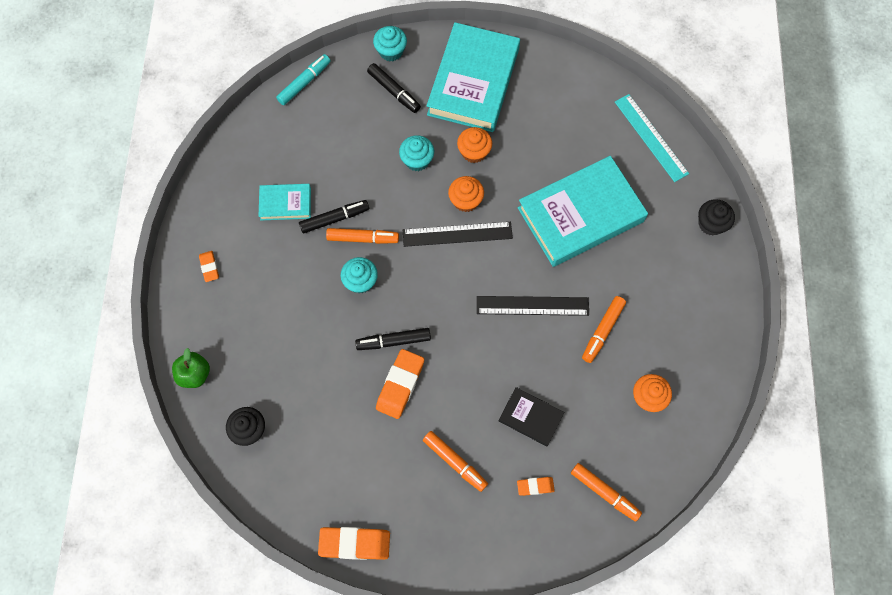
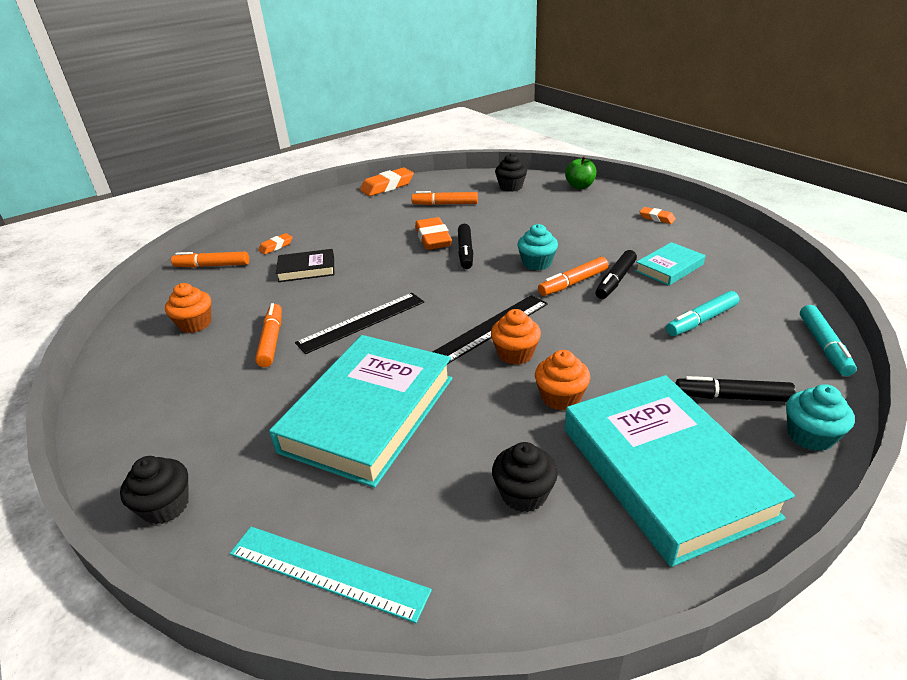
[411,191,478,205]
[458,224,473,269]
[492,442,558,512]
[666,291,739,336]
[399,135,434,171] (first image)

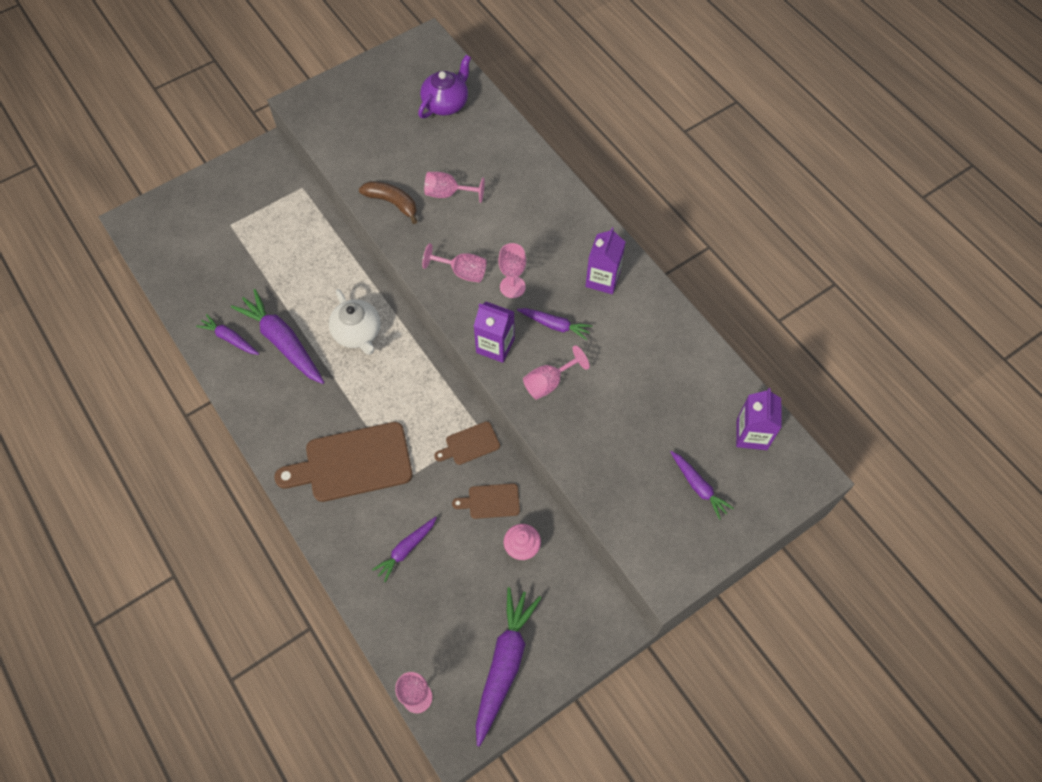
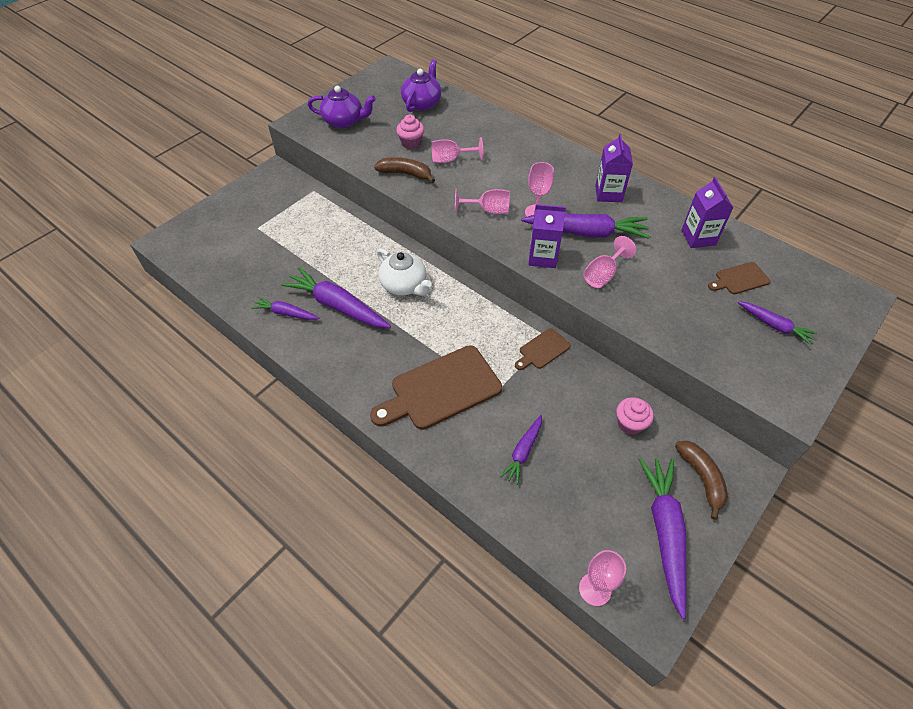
[308,86,376,128]
[396,115,424,149]
[521,214,650,239]
[675,441,728,520]
[682,177,734,248]
[708,262,770,294]

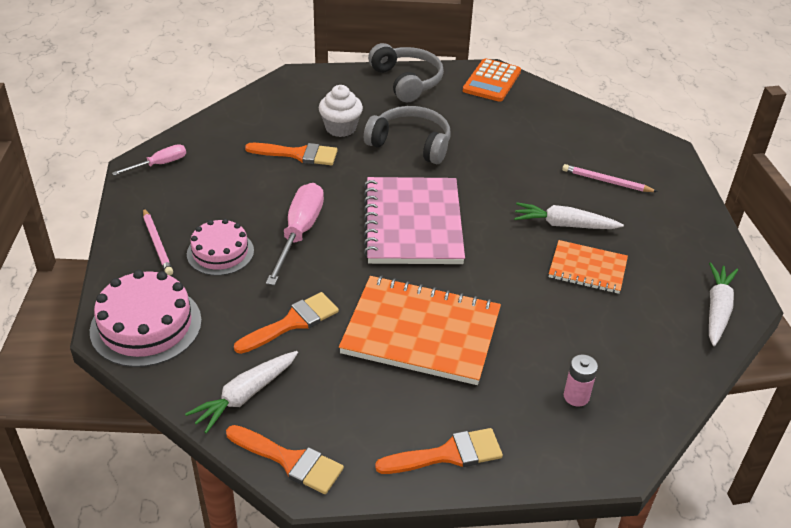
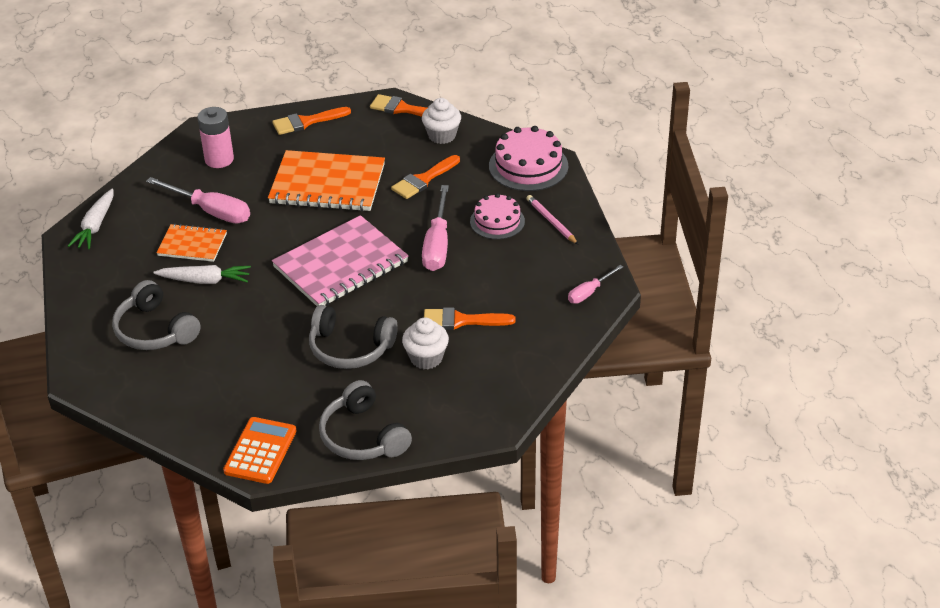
[112,280,201,350]
[146,177,250,224]
[198,107,234,168]
[272,215,408,306]
[422,98,461,144]

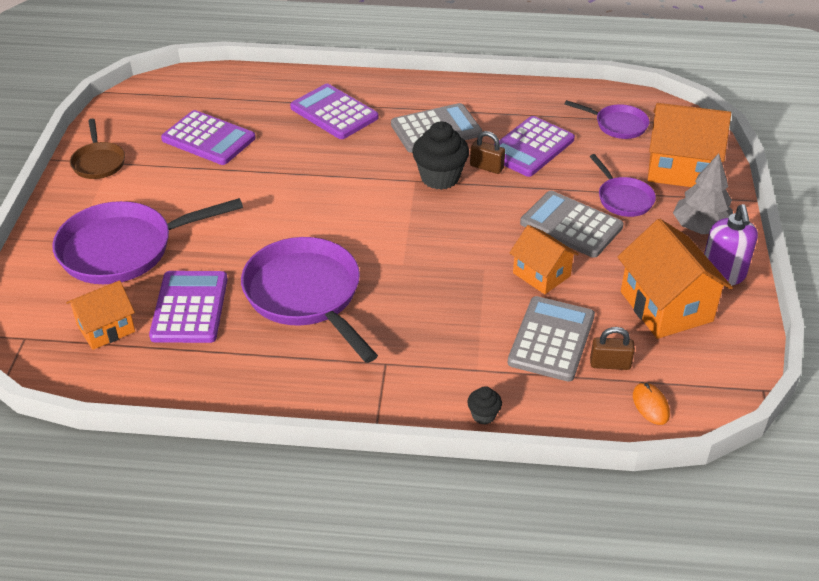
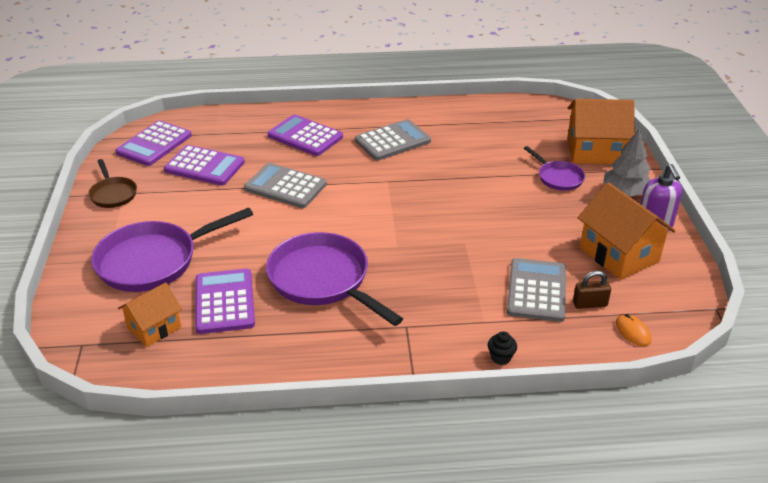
[115,120,192,166]
[244,163,327,208]
[412,122,469,190] (first image)
[470,131,505,174] (first image)
[510,225,579,294] (first image)
[565,100,649,139] (first image)

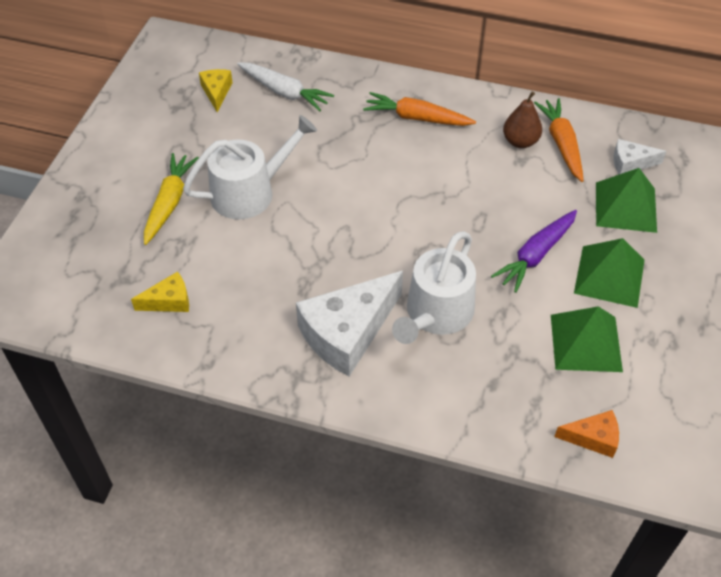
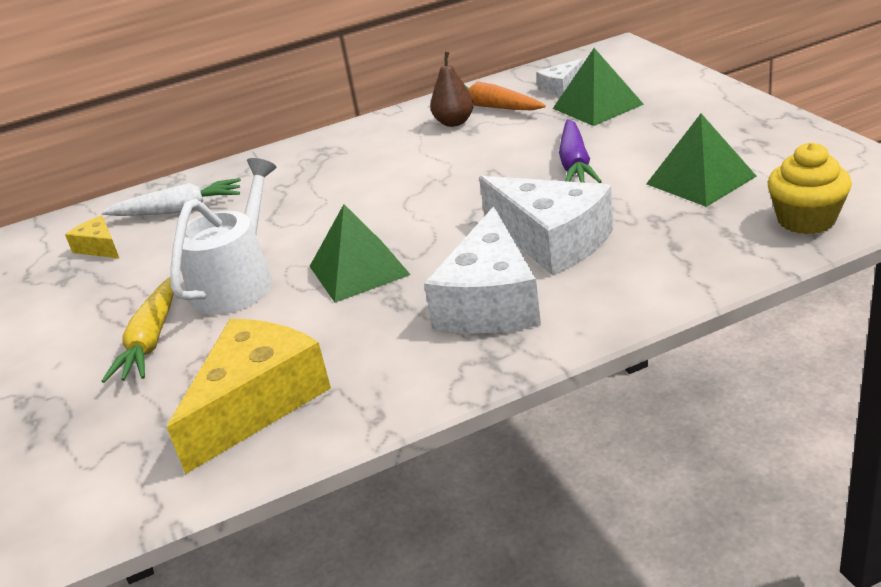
[102,277,174,383]
[167,319,331,474]
[310,204,411,303]
[479,176,613,276]
[768,143,852,234]
[363,92,476,126] (first image)

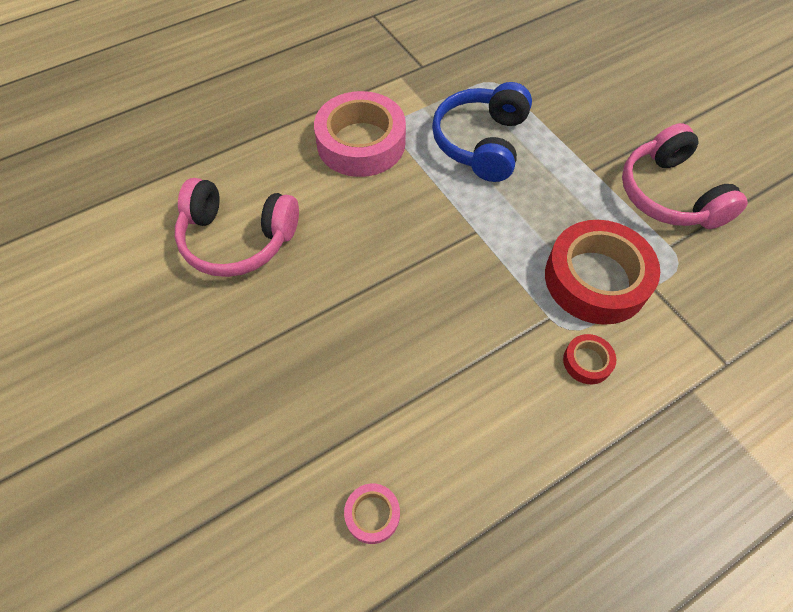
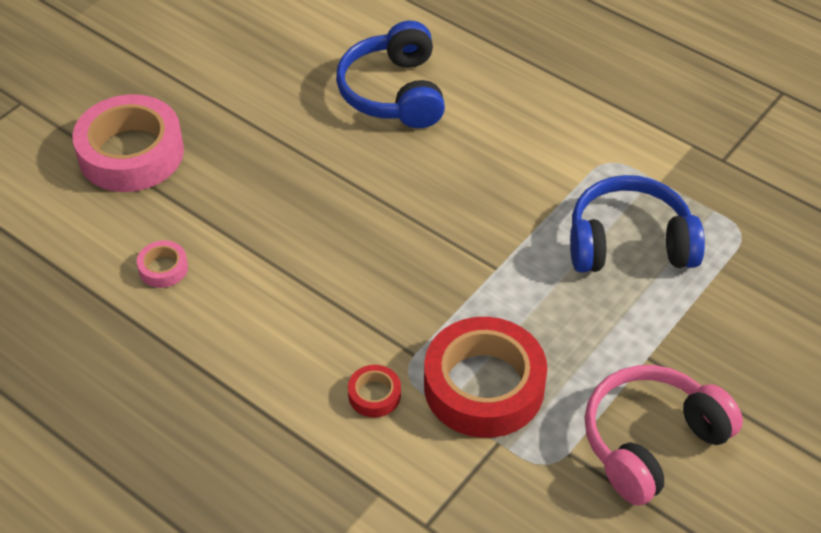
[72,94,184,192]
[336,21,445,128]

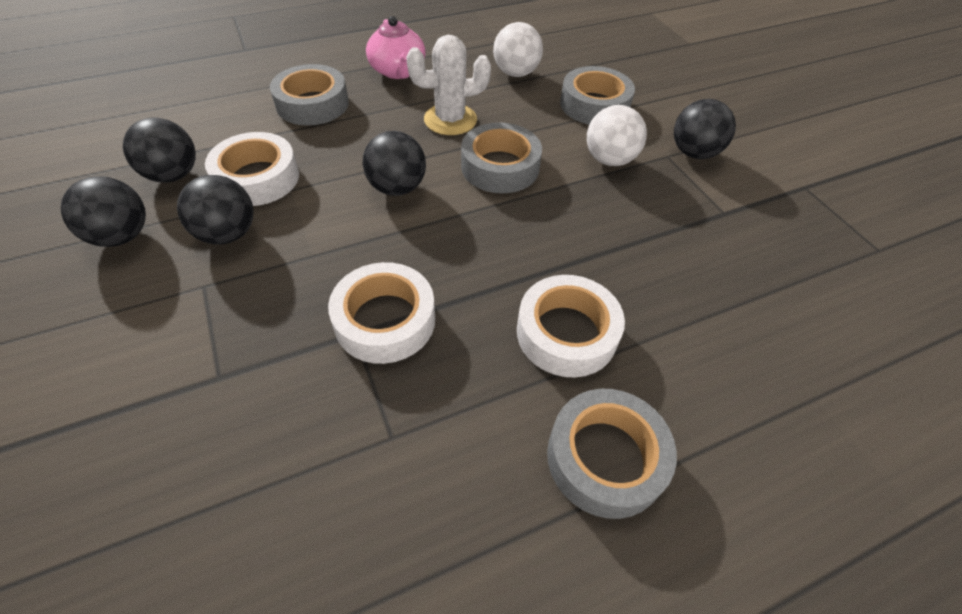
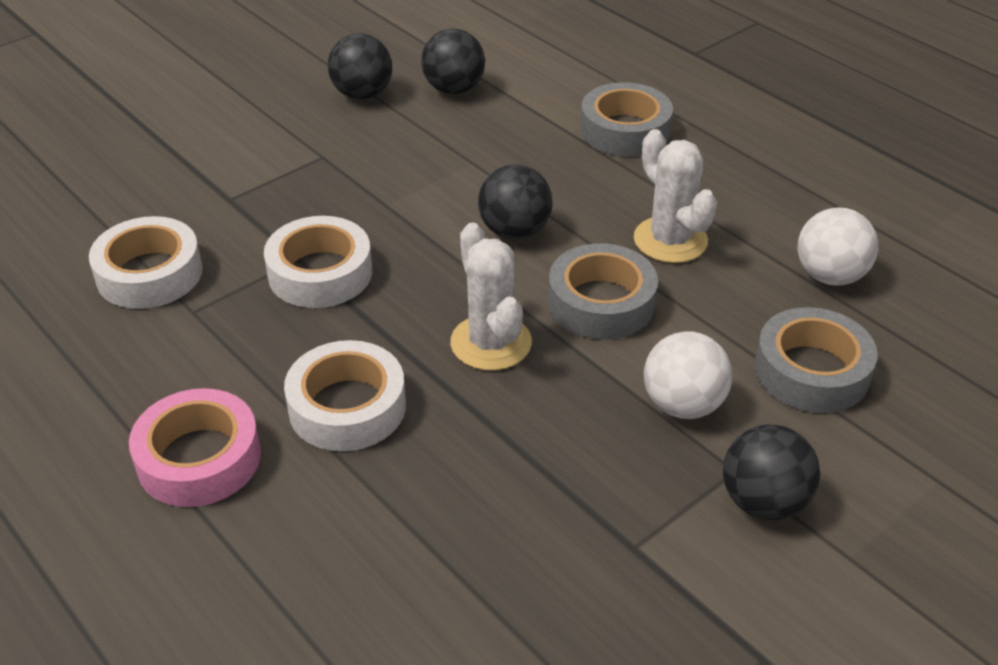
[89,216,203,309]
[129,388,261,507]
[450,223,532,371]
[177,175,254,245] (first image)
[366,16,426,79] (first image)

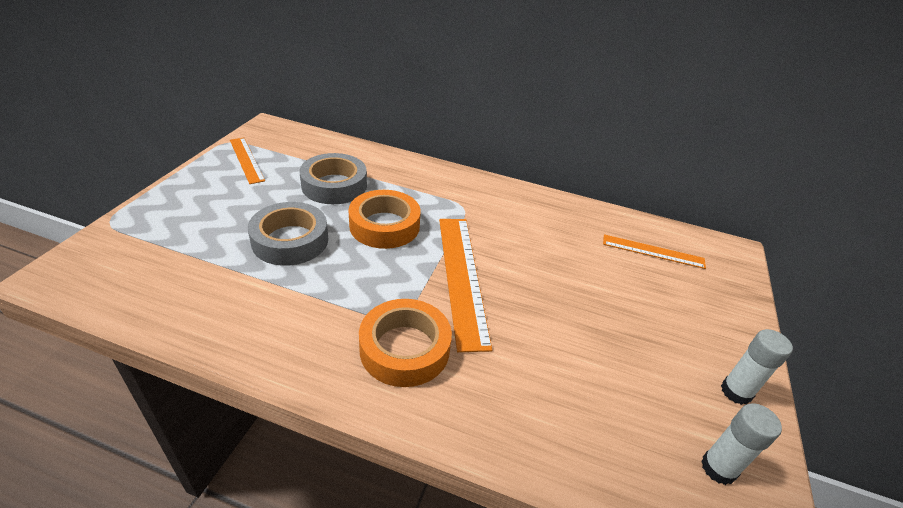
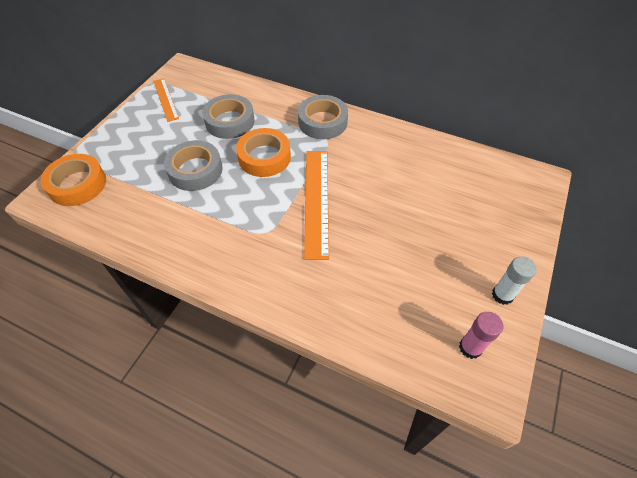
[40,154,106,206]
[298,95,348,139]
[459,312,503,359]
[603,234,706,269] (first image)

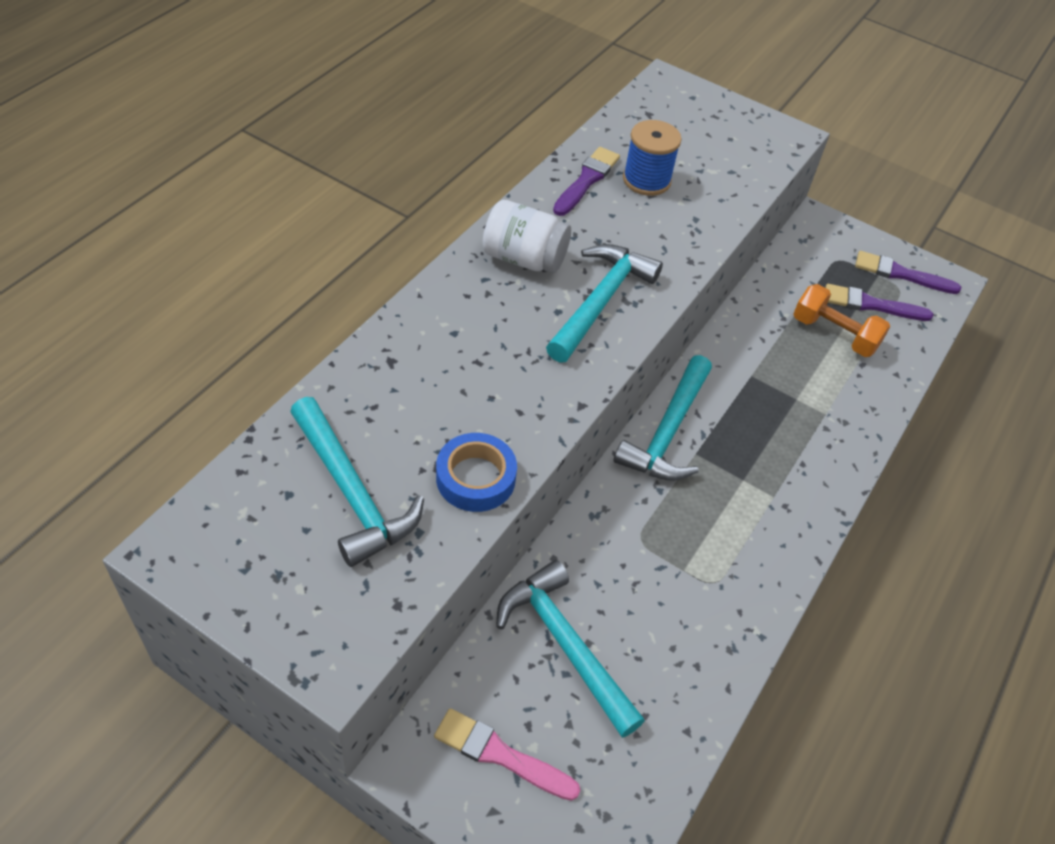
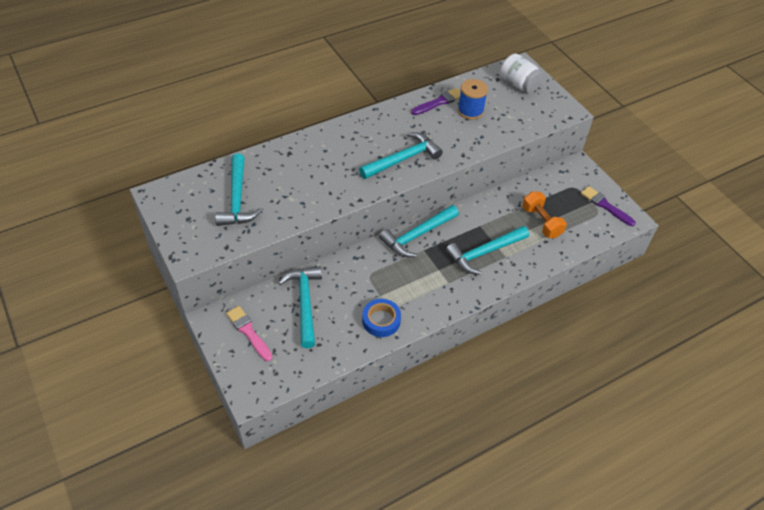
[362,299,401,337]
[446,226,529,275]
[500,53,543,93]
[825,284,933,321] (first image)

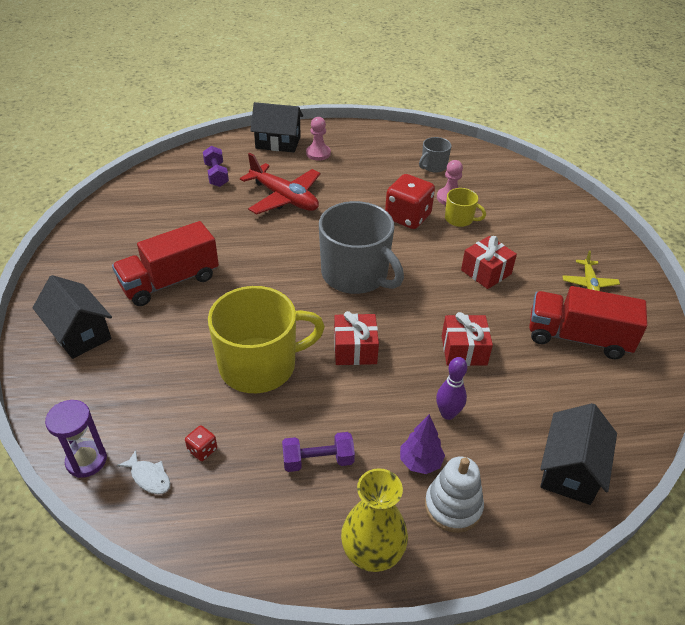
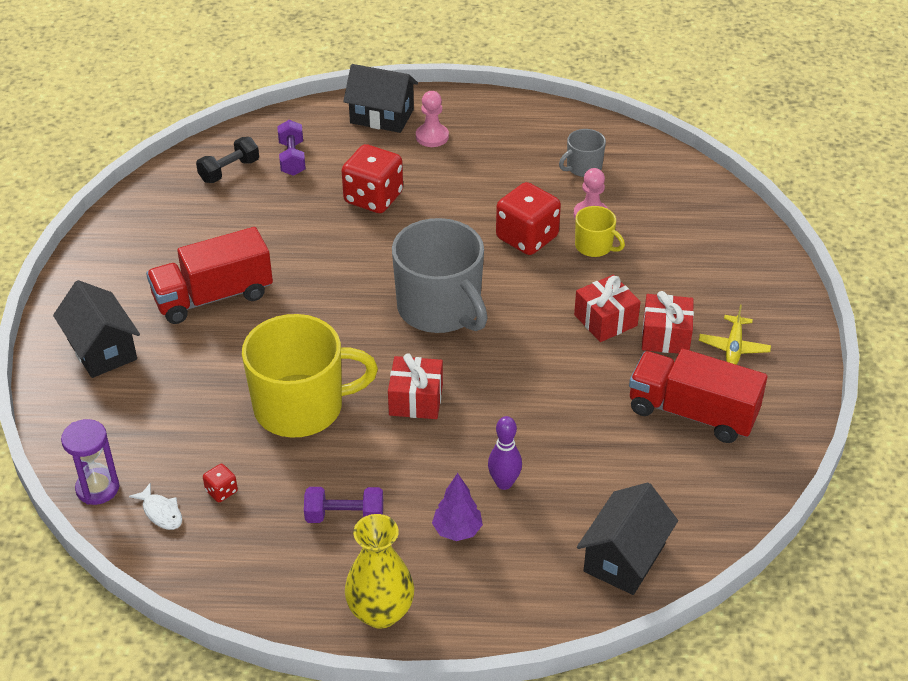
[196,137,259,183]
[342,144,403,213]
[642,291,694,354]
[425,456,484,533] (first image)

